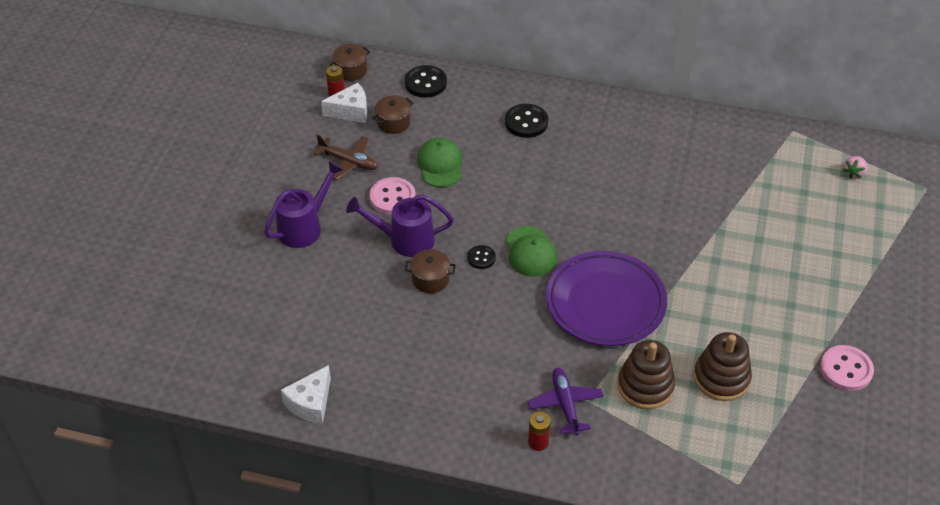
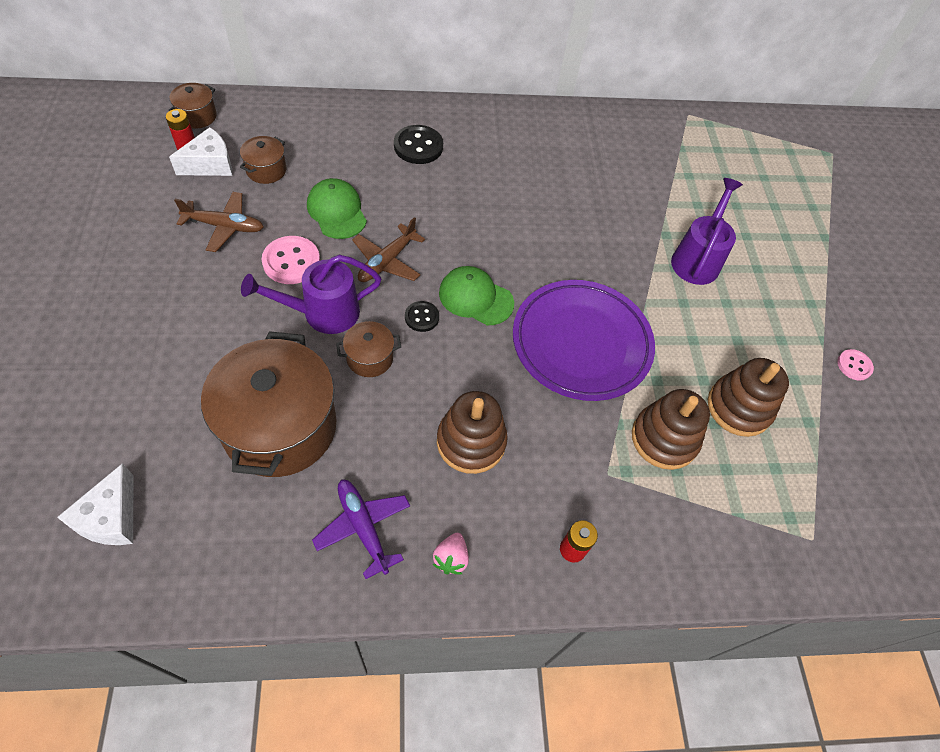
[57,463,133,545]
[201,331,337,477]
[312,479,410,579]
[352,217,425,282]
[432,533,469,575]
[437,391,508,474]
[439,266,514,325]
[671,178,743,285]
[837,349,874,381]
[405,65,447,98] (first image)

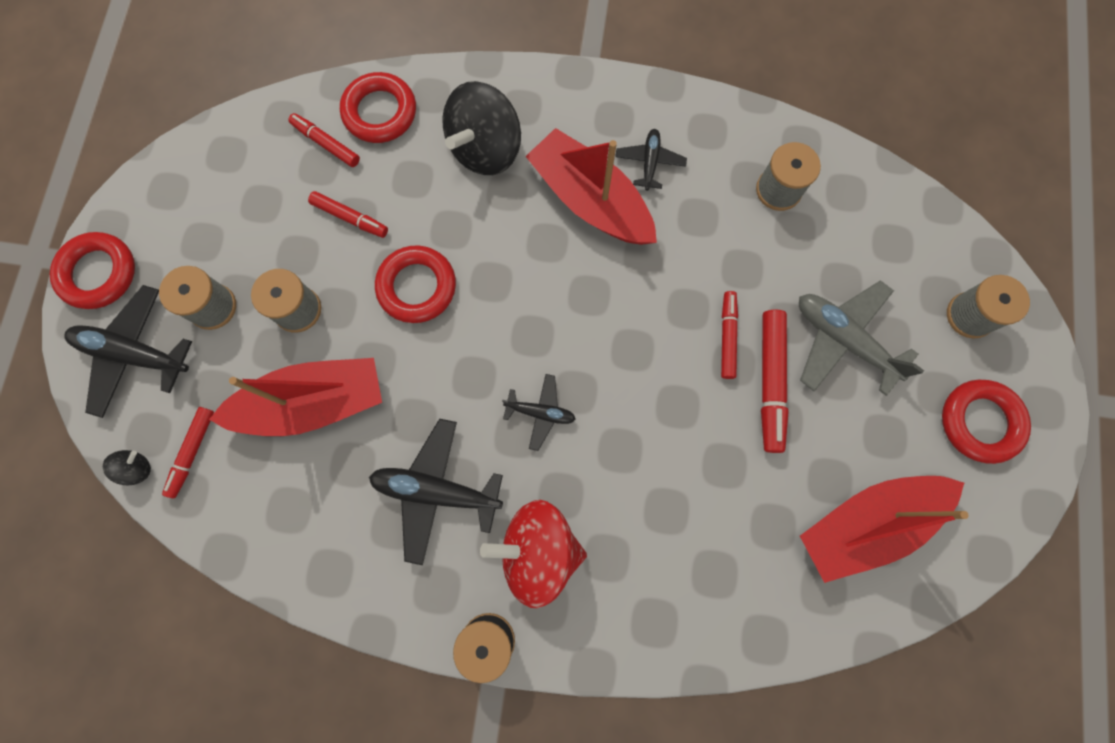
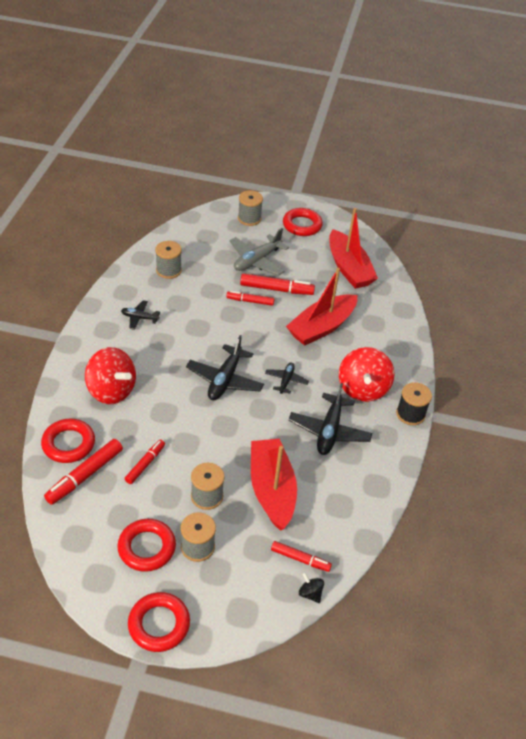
[44,439,123,505]
[85,347,136,404]
[117,519,176,572]
[186,335,264,400]
[286,268,357,346]

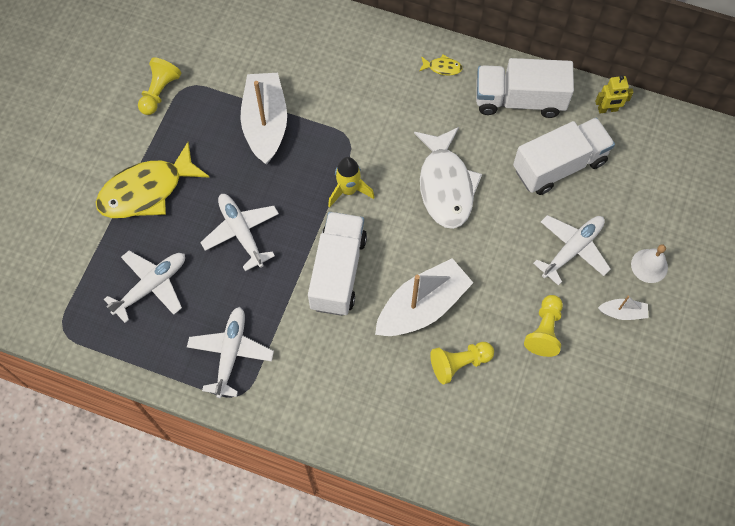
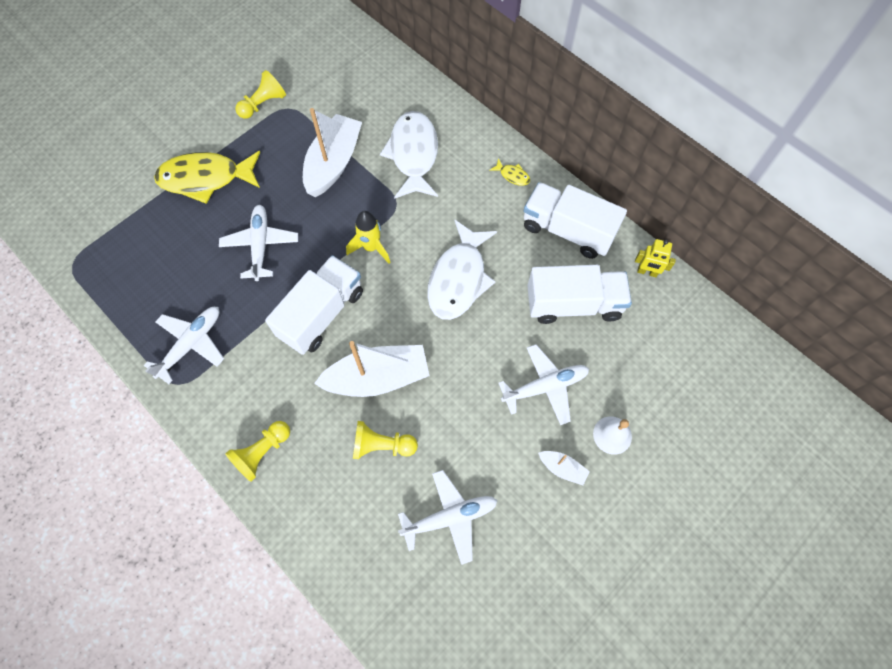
[225,421,290,482]
[380,111,438,199]
[398,470,498,565]

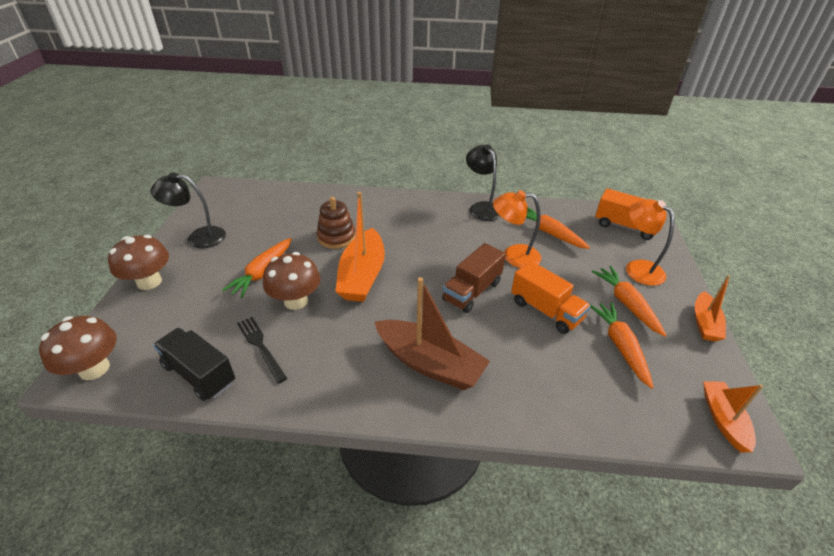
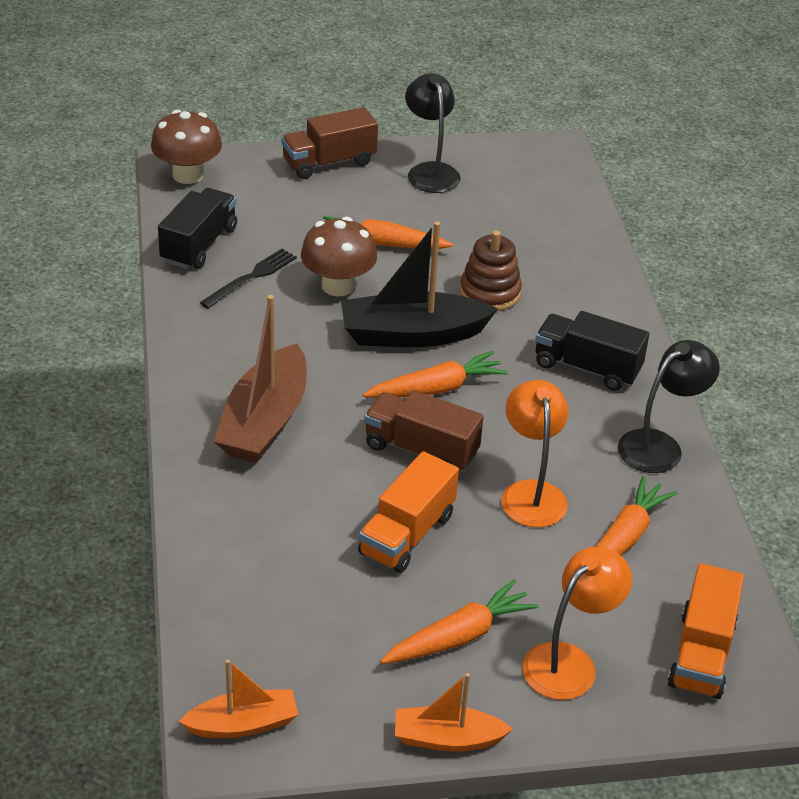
[281,107,378,179]
[341,221,498,347]
[363,351,508,398]
[535,311,649,391]

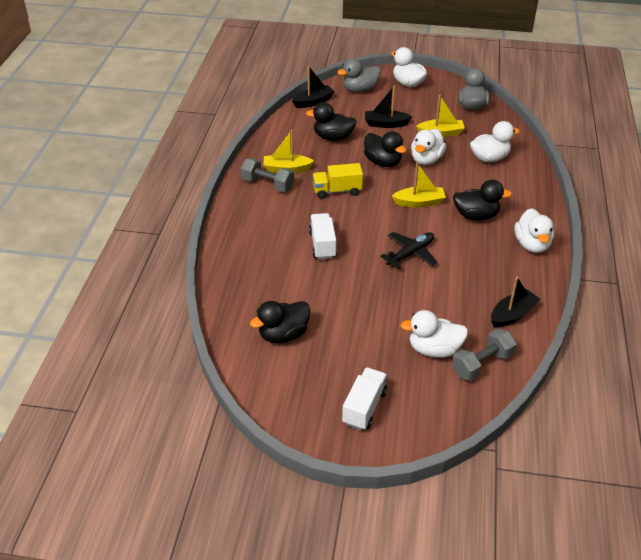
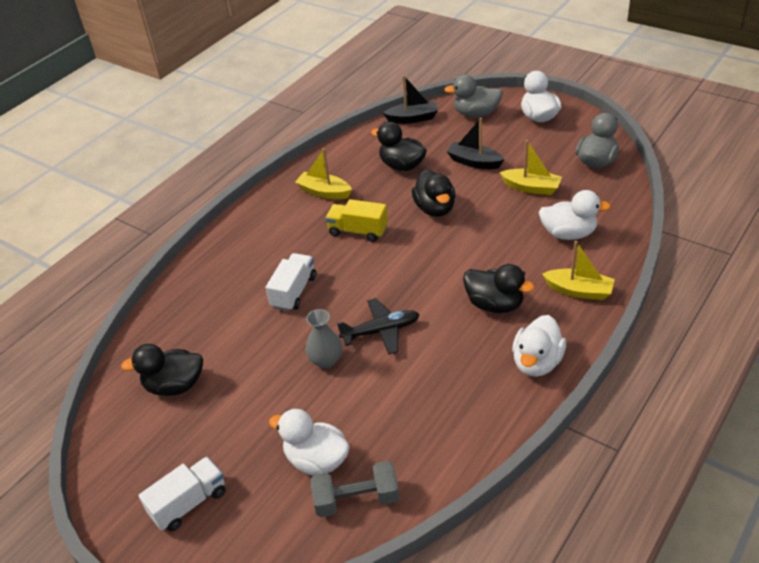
[306,309,342,368]
[542,241,615,300]
[241,158,294,192] (first image)
[411,129,446,165] (first image)
[491,277,540,328] (first image)

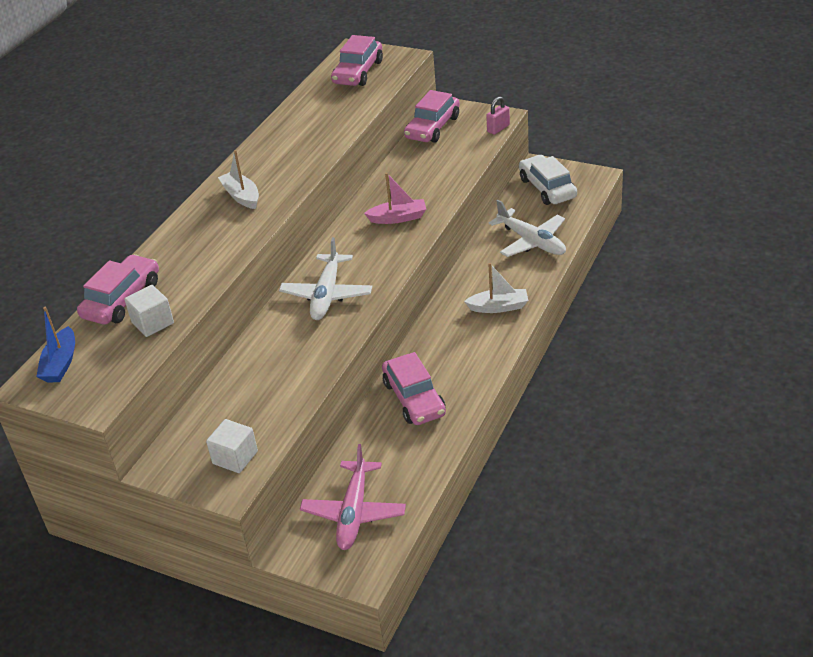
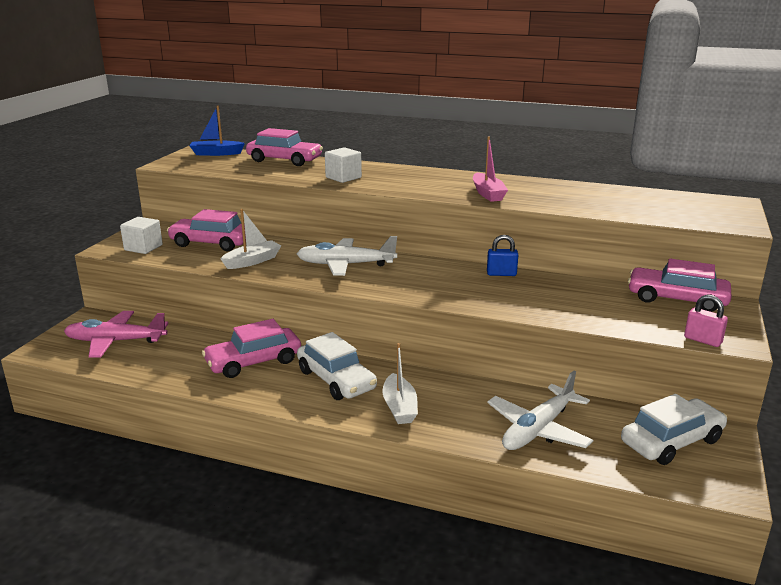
[167,209,246,251]
[221,209,281,269]
[297,332,377,400]
[325,147,362,183]
[473,136,508,202]
[487,235,518,276]

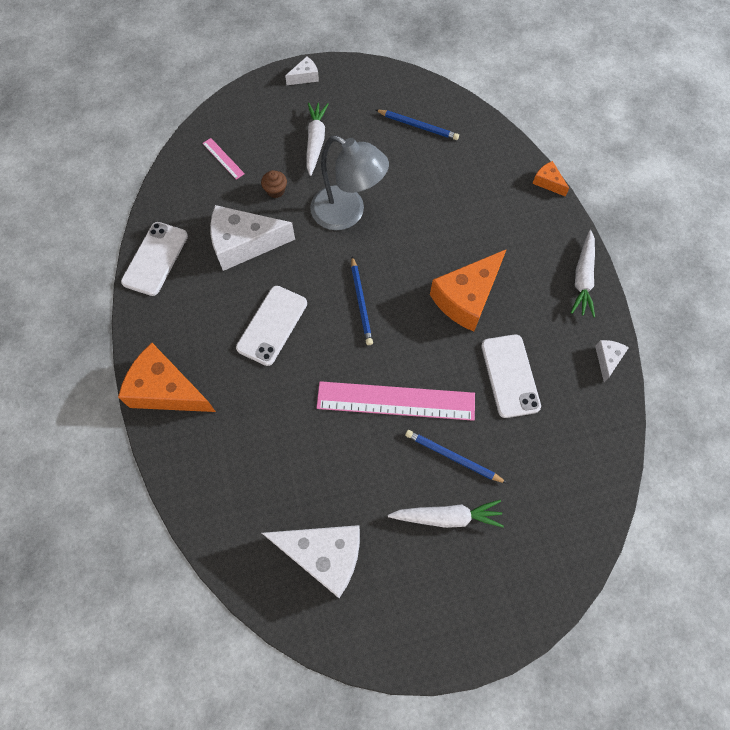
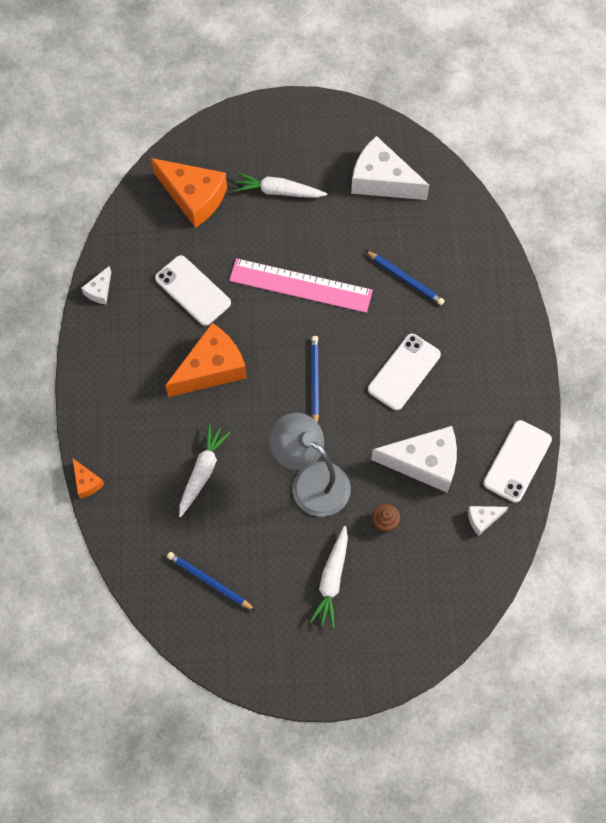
[151,158,227,228]
[155,255,231,326]
[179,424,231,517]
[365,250,445,305]
[468,506,508,536]
[202,138,245,180] (first image)

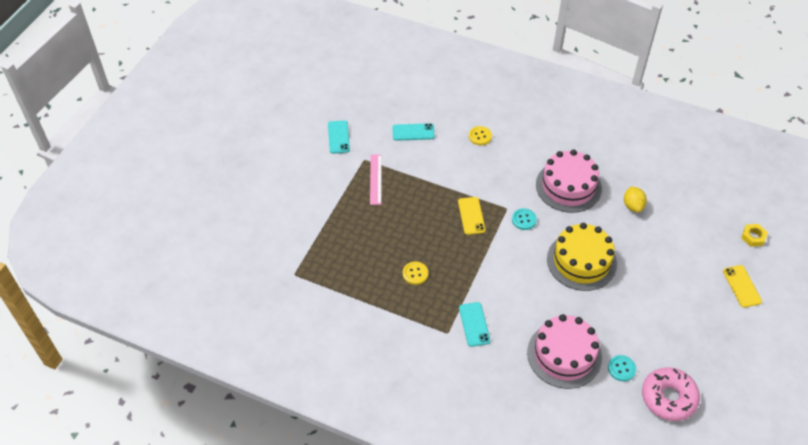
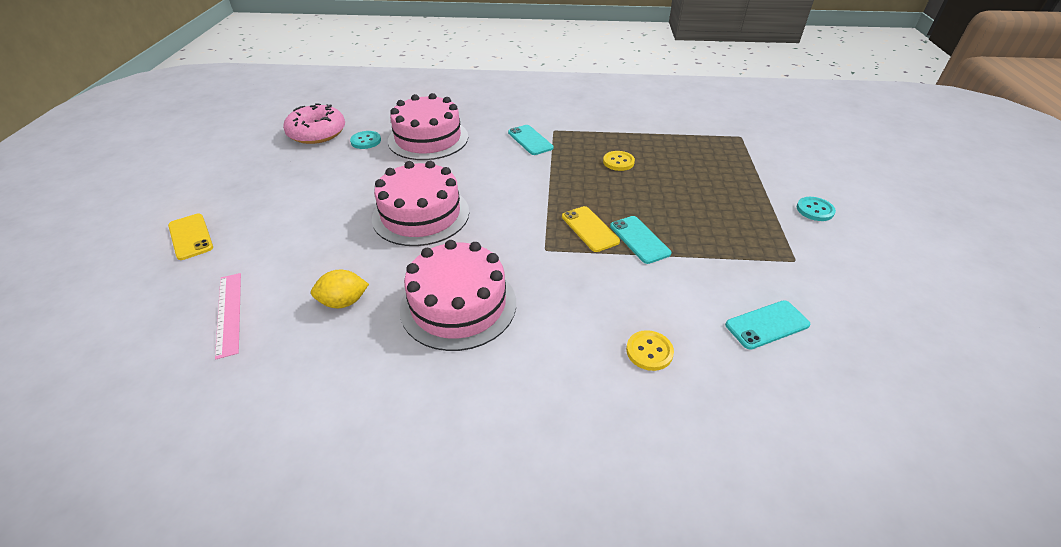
[215,273,241,359]
[311,270,369,308]
[372,161,469,246]
[610,216,671,264]
[796,197,836,221]
[741,224,768,247] (first image)

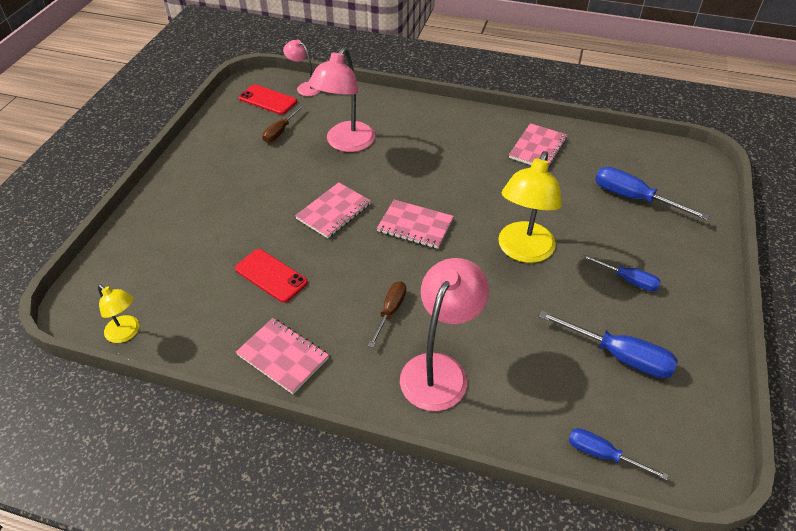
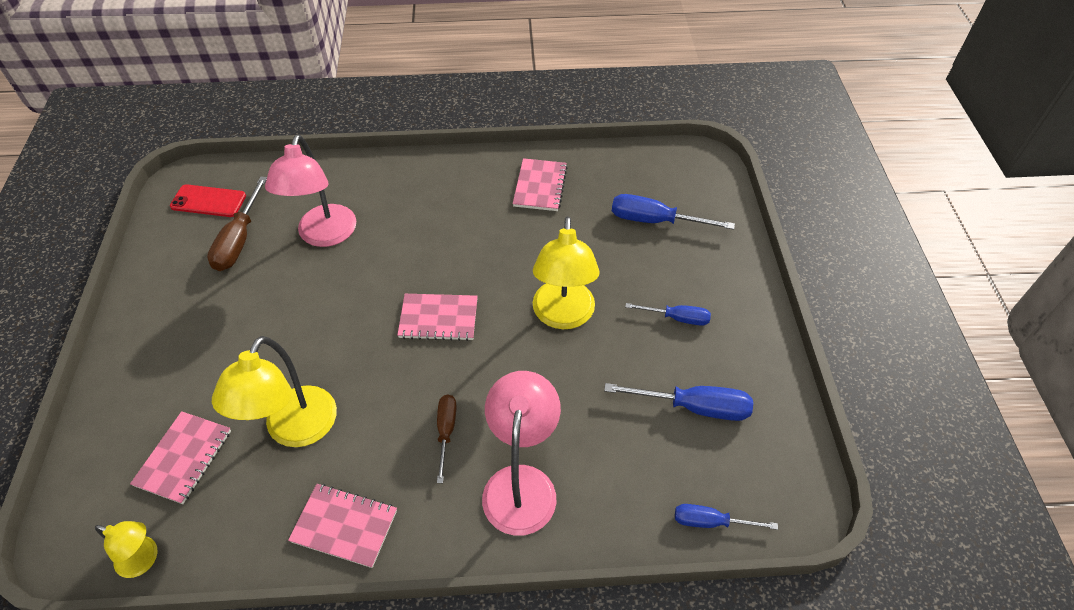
[130,411,231,504]
[207,176,267,271]
[212,336,337,447]
[283,39,320,96] (first image)

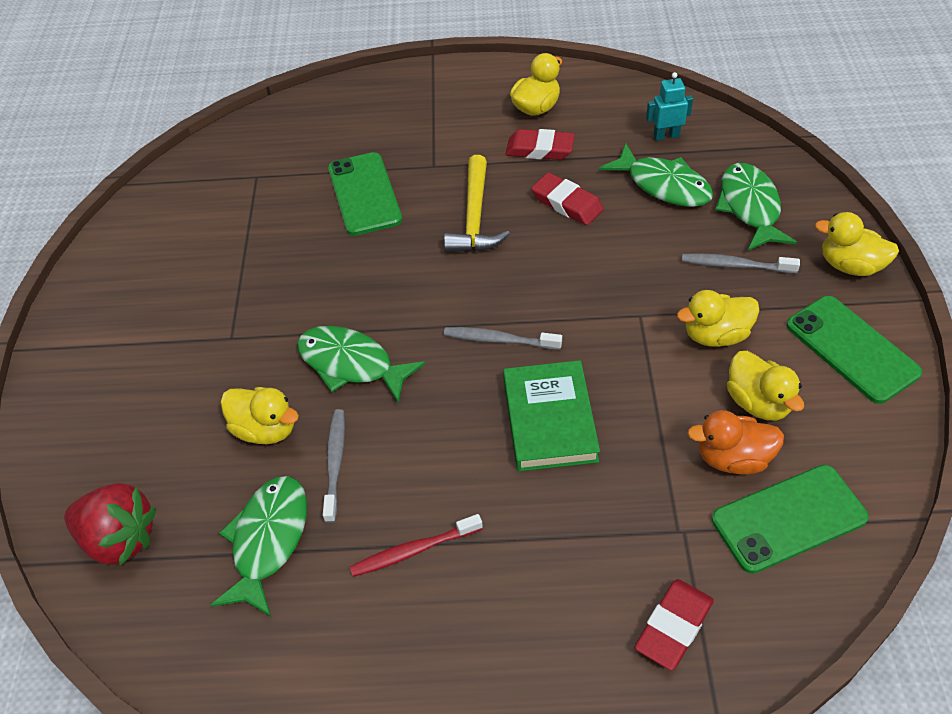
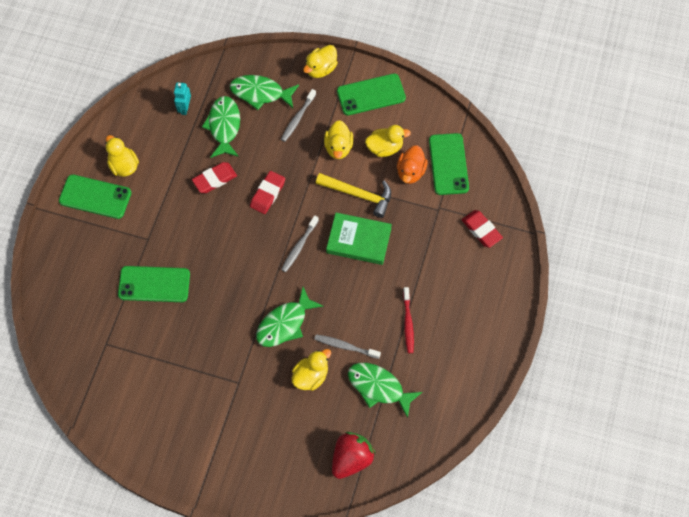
[59,174,132,219]
[202,96,240,158]
[250,171,285,214]
[316,173,391,218]

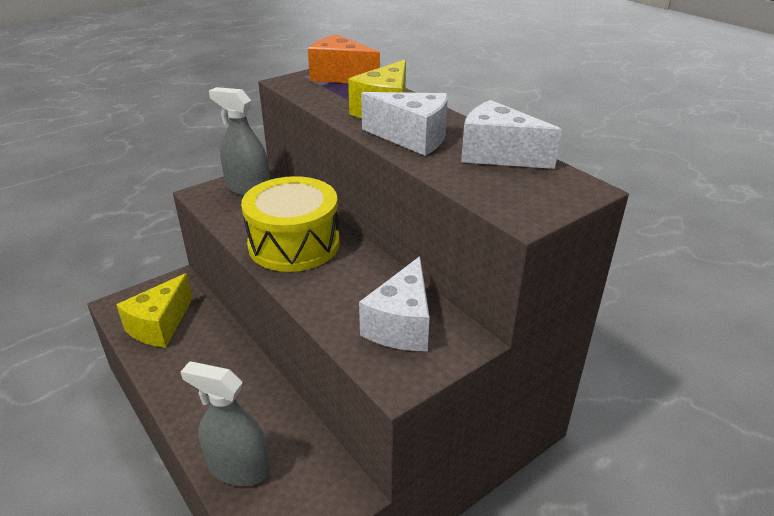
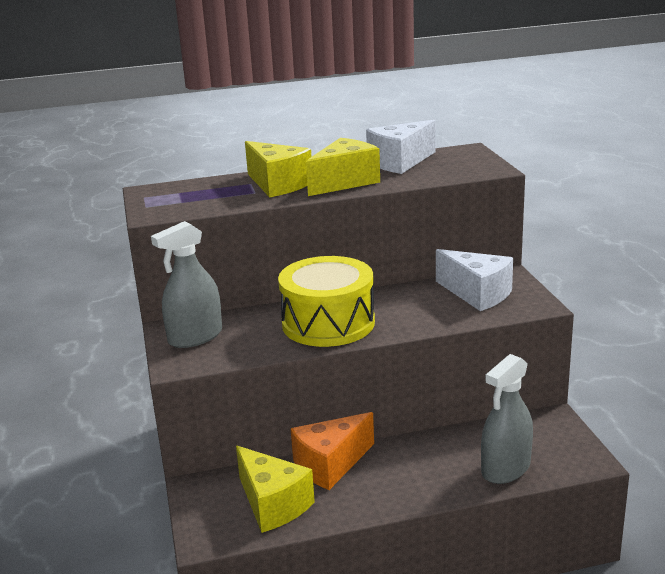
[291,412,374,490]
[306,138,380,196]

